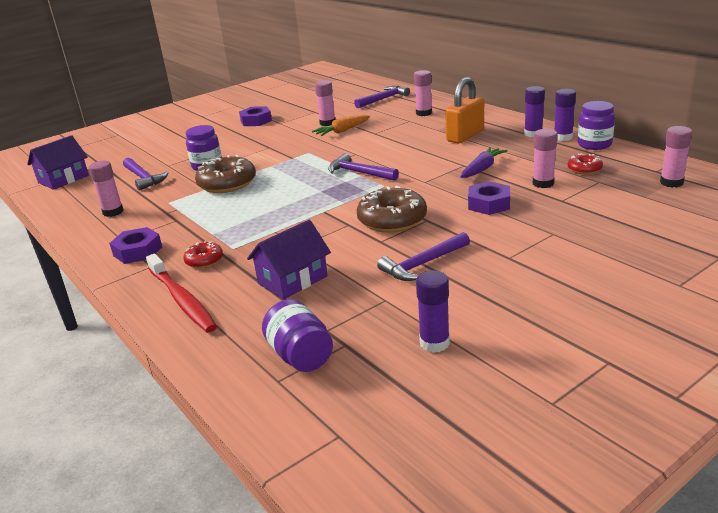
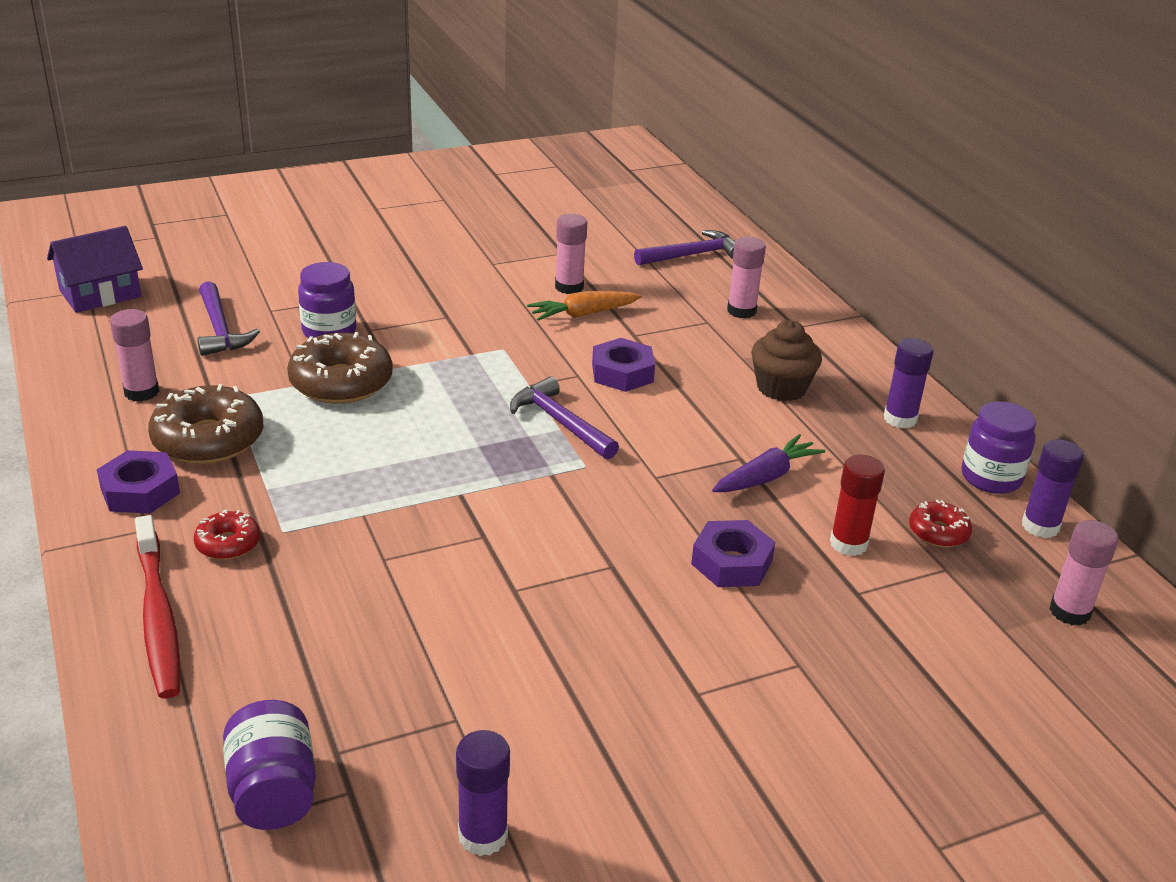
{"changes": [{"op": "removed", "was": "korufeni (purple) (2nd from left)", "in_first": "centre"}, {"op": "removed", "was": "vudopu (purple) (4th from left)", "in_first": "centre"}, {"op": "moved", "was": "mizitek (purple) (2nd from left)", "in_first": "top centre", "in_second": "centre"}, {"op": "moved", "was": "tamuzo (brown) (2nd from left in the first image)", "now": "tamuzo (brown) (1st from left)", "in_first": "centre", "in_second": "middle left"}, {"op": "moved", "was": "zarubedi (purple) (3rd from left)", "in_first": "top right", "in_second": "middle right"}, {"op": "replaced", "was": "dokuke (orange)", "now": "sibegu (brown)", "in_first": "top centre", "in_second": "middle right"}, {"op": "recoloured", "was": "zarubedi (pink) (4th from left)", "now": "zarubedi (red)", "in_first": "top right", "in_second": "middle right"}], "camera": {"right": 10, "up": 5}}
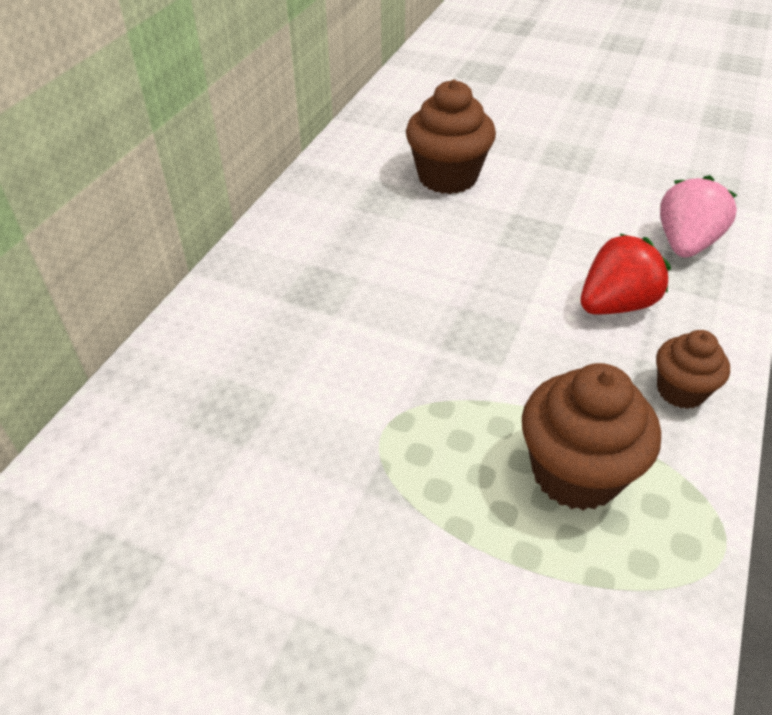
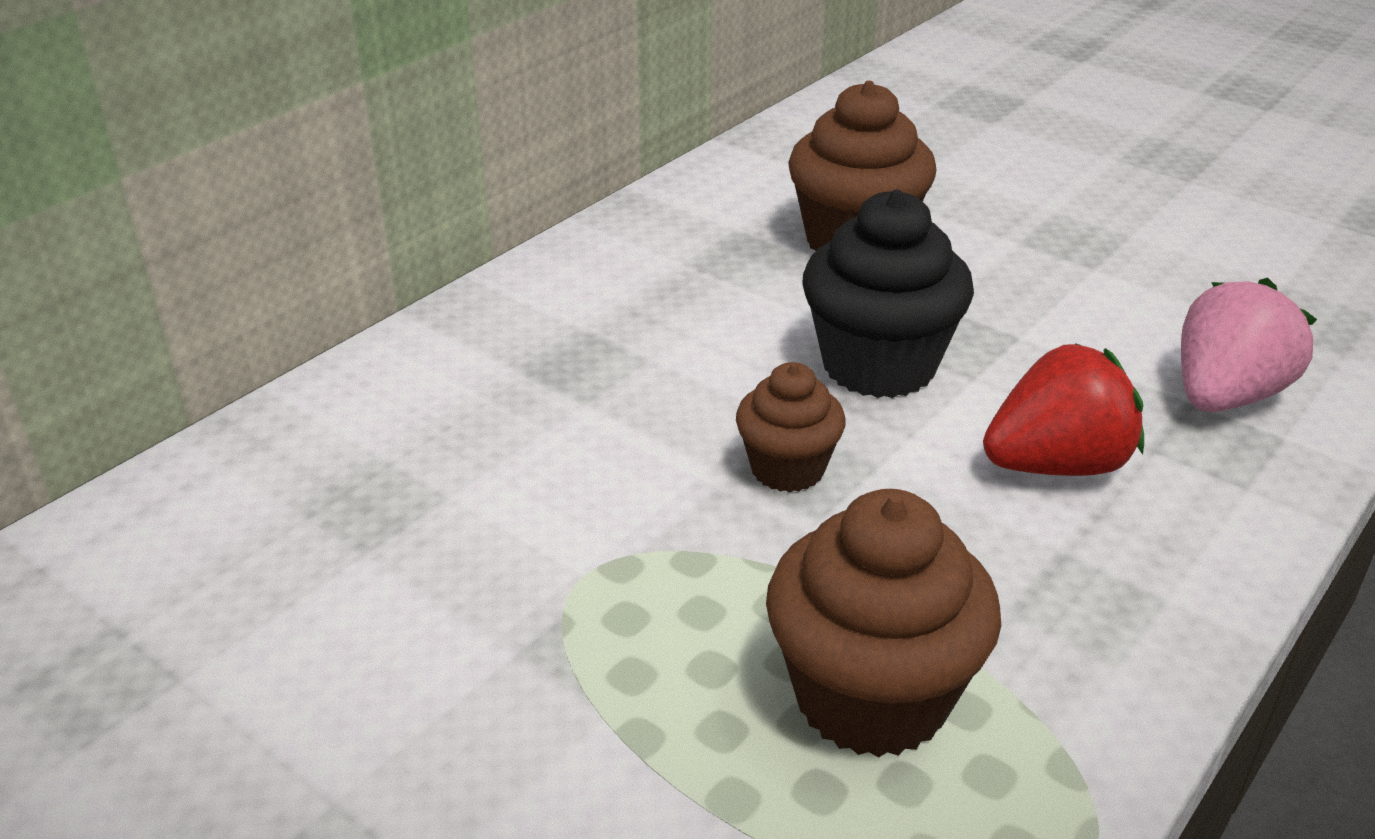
{"changes": [{"op": "added", "now": "sibegu (black)", "in_second": "centre"}, {"op": "moved", "was": "sibegu (brown) (3rd from left in the first image)", "now": "sibegu (brown) (1st from left)", "in_first": "middle right", "in_second": "centre"}], "camera": {"right": 15, "up": -10}}
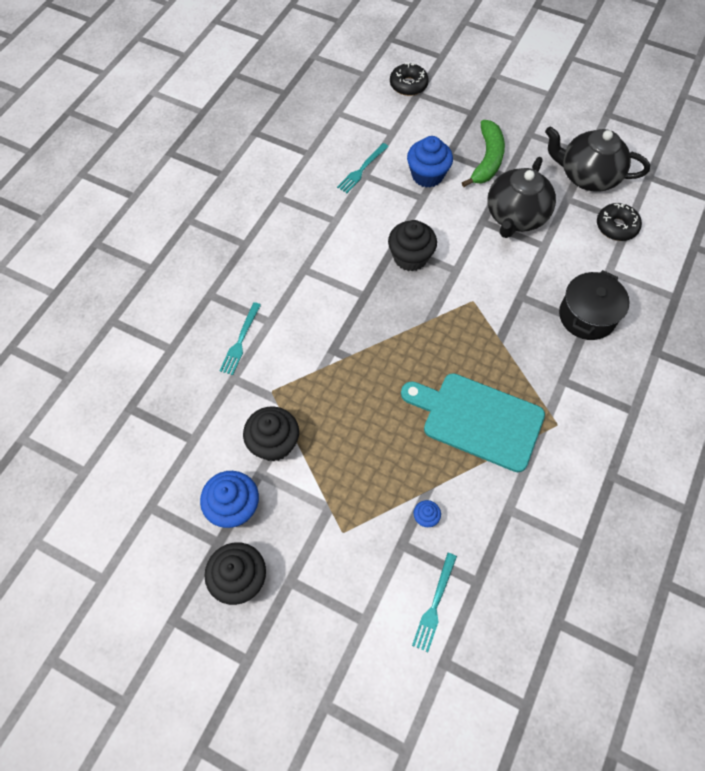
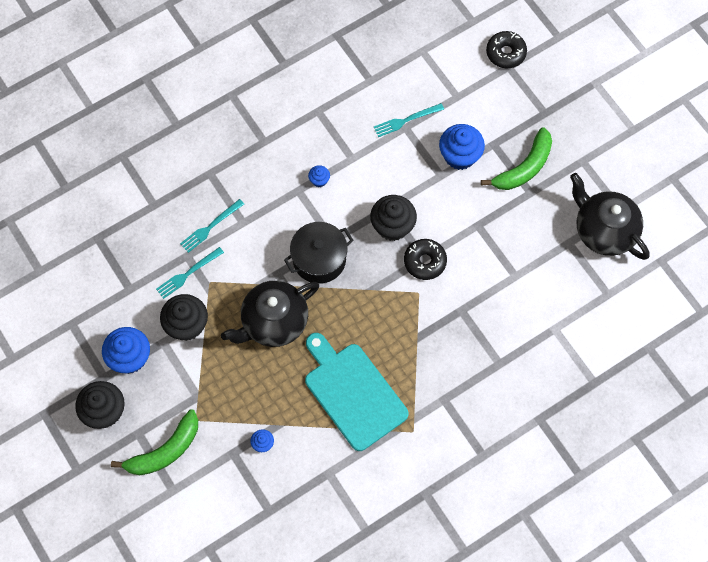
{"changes": [{"op": "added", "now": "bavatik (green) (1st from left)", "in_second": "bottom left"}, {"op": "added", "now": "sibegu (blue) (3rd from left)", "in_second": "top centre"}, {"op": "moved", "was": "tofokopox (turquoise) (3rd from left in the first image)", "now": "tofokopox (turquoise) (1st from left)", "in_first": "bottom centre", "in_second": "middle left"}, {"op": "moved", "was": "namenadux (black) (1st from left)", "in_first": "top right", "in_second": "centre"}, {"op": "moved", "was": "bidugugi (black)", "in_first": "middle right", "in_second": "centre"}, {"op": "moved", "was": "tamuzo (black) (2nd from left in the first image)", "now": "tamuzo (black) (1st from left)", "in_first": "top right", "in_second": "centre"}], "camera": {"right": 30, "up": 5}}
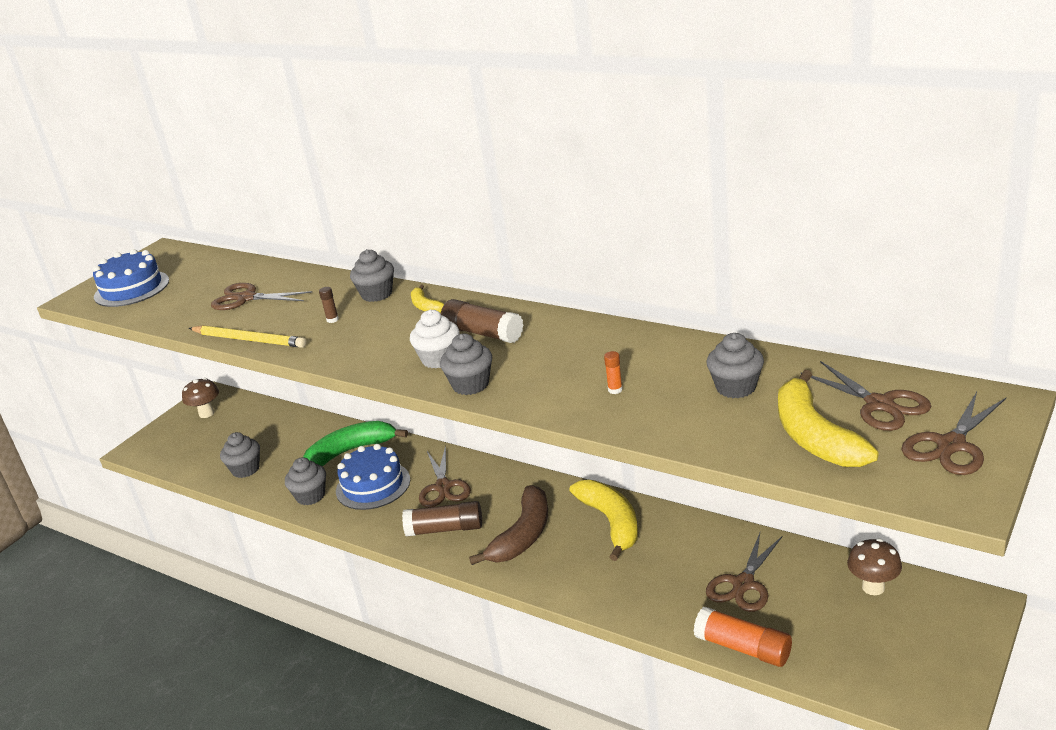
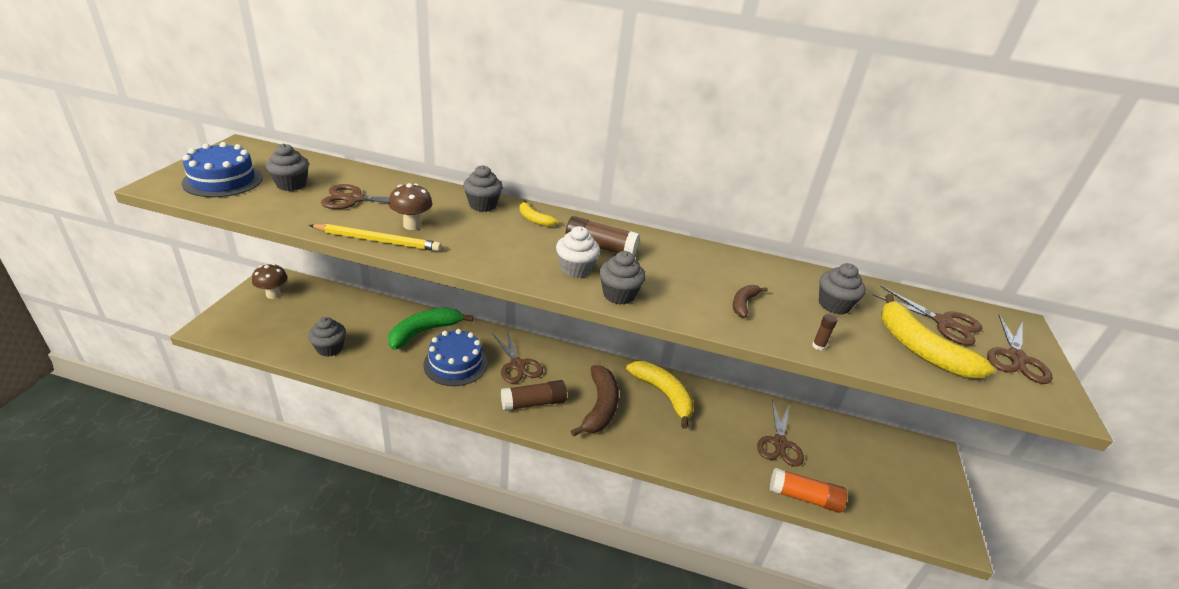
{"changes": [{"op": "moved", "was": "sibegu (grey) (2nd from left in the first image)", "now": "sibegu (grey) (1st from left)", "in_first": "middle left", "in_second": "top left"}, {"op": "moved", "was": "zarubedi (brown) (1st from left in the first image)", "now": "zarubedi (brown) (3rd from left)", "in_first": "middle left", "in_second": "middle right"}, {"op": "moved", "was": "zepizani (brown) (2nd from left)", "in_first": "bottom right", "in_second": "centre"}, {"op": "replaced", "was": "zarubedi (orange) (1st from left)", "now": "bavatik (brown) (2nd from left)", "in_first": "centre", "in_second": "centre"}], "camera": {"right": -25, "up": 5}}
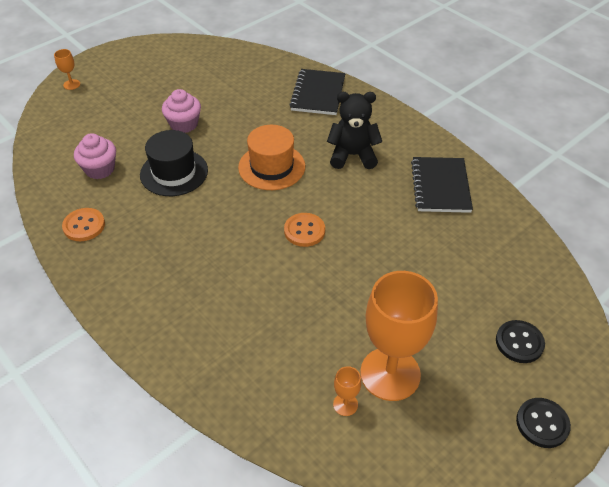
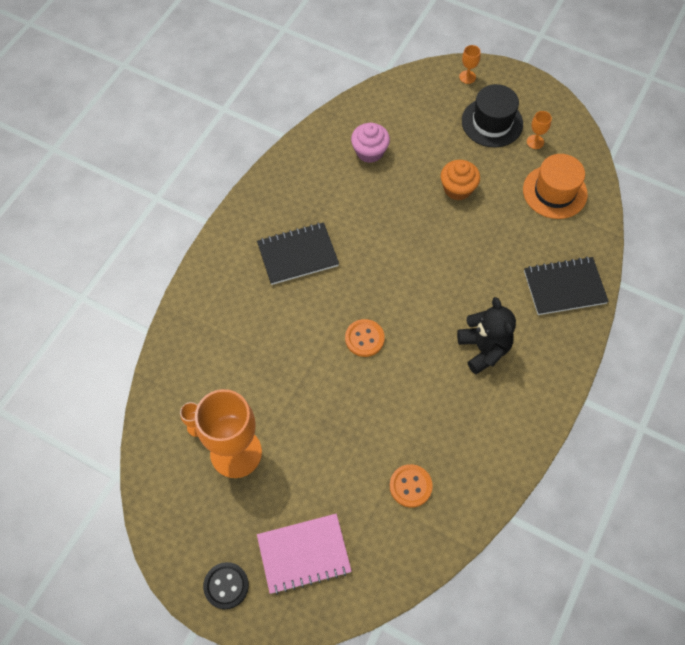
{"changes": [{"op": "added", "now": "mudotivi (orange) (4th from left)", "in_second": "top right"}, {"op": "moved", "was": "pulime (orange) (1st from left in the first image)", "now": "pulime (orange) (2nd from left)", "in_first": "middle left", "in_second": "bottom centre"}, {"op": "moved", "was": "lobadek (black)", "in_first": "middle left", "in_second": "top right"}, {"op": "moved", "was": "lobadek (orange)", "in_first": "top centre", "in_second": "top right"}, {"op": "moved", "was": "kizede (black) (2nd from left in the first image)", "now": "kizede (black) (1st from left)", "in_first": "middle right", "in_second": "centre"}, {"op": "replaced", "was": "pulime (black) (1st from left)", "now": "kizede (pink)", "in_first": "bottom right", "in_second": "bottom centre"}, {"op": "recoloured", "was": "sibegu (pink) (2nd from left)", "now": "sibegu (orange)", "in_first": "top left", "in_second": "top right"}], "camera": {"right": 70, "up": 15}}
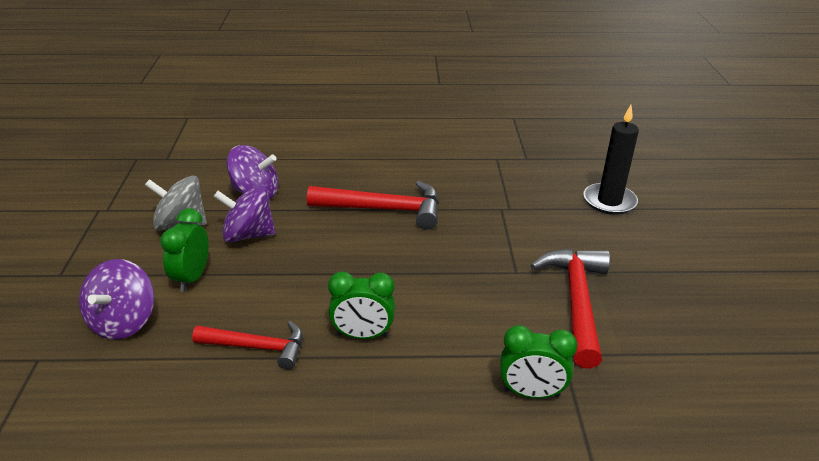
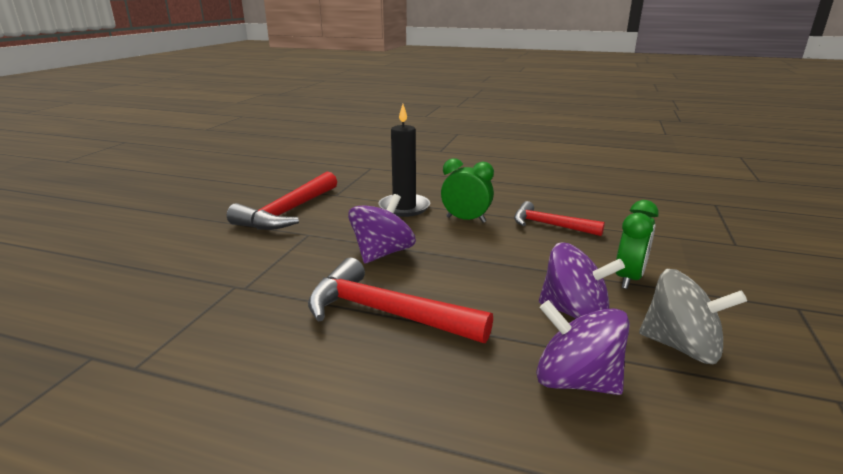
{"changes": [{"op": "removed", "was": "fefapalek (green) (3rd from left)", "in_first": "bottom centre"}, {"op": "moved", "was": "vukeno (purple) (1st from left)", "in_first": "middle left", "in_second": "centre"}, {"op": "moved", "was": "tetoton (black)", "in_first": "middle right", "in_second": "centre"}], "camera": {"right": -160, "up": -10}}
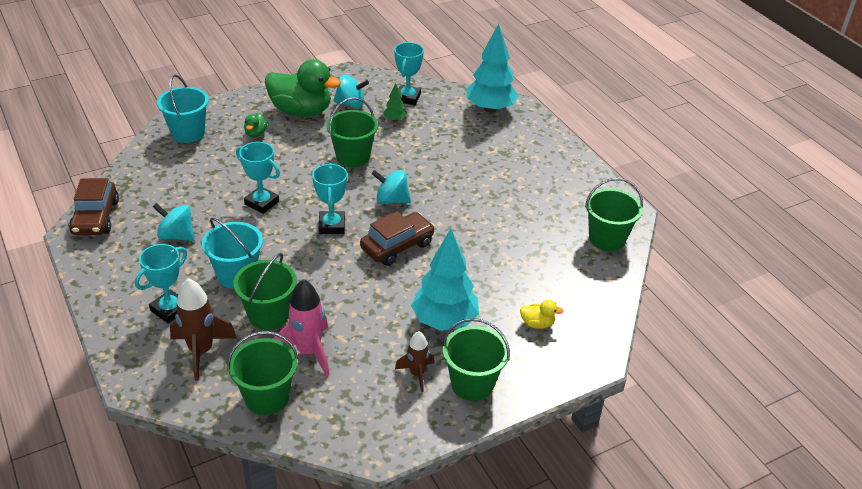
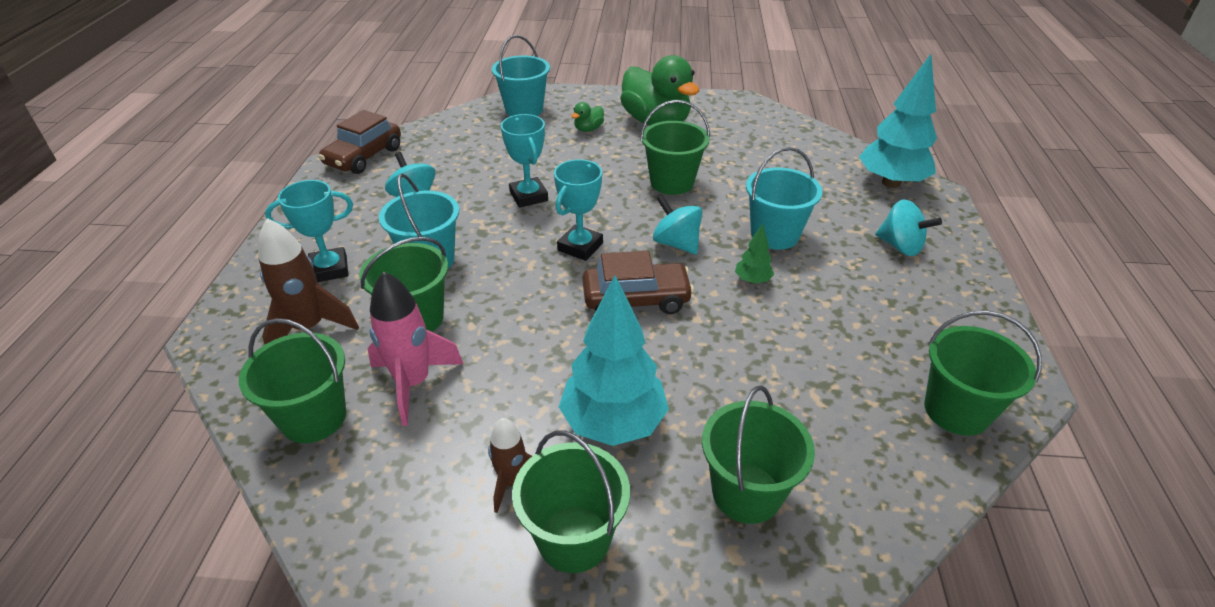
{"changes": [{"op": "removed", "was": "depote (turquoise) (4th from left)", "in_first": "top centre"}, {"op": "added", "now": "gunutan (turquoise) (3rd from left)", "in_second": "top centre"}, {"op": "moved", "was": "vukeno (turquoise) (2nd from left in the first image)", "now": "vukeno (turquoise) (3rd from left)", "in_first": "top centre", "in_second": "middle right"}, {"op": "moved", "was": "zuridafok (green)", "in_first": "top centre", "in_second": "centre"}, {"op": "replaced", "was": "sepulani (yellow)", "now": "gunutan (green) (5th from left)", "in_first": "centre", "in_second": "bottom centre"}], "camera": {"right": 35, "up": 0}}
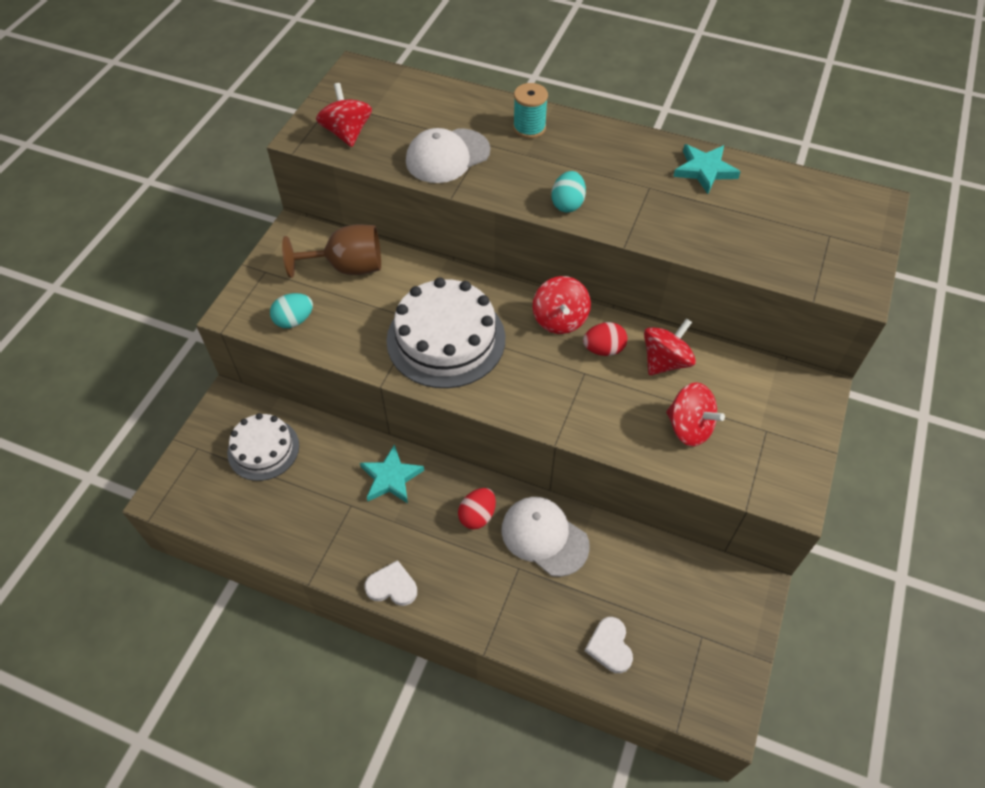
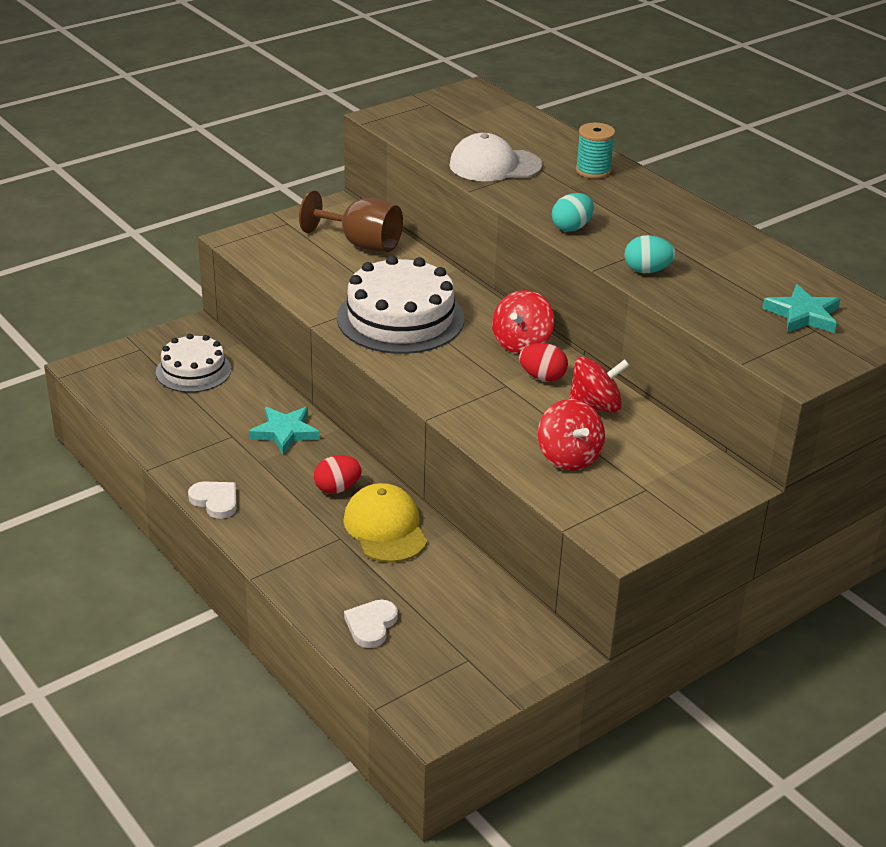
{"changes": [{"op": "removed", "was": "vukeno (red) (1st from left)", "in_first": "top centre"}, {"op": "moved", "was": "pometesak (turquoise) (1st from left in the first image)", "now": "pometesak (turquoise) (2nd from left)", "in_first": "middle left", "in_second": "top right"}, {"op": "moved", "was": "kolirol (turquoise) (2nd from left)", "in_first": "top right", "in_second": "middle right"}, {"op": "recoloured", "was": "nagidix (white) (2nd from left)", "now": "nagidix (yellow)", "in_first": "bottom centre", "in_second": "centre"}], "camera": {"right": 30, "up": -20}}
